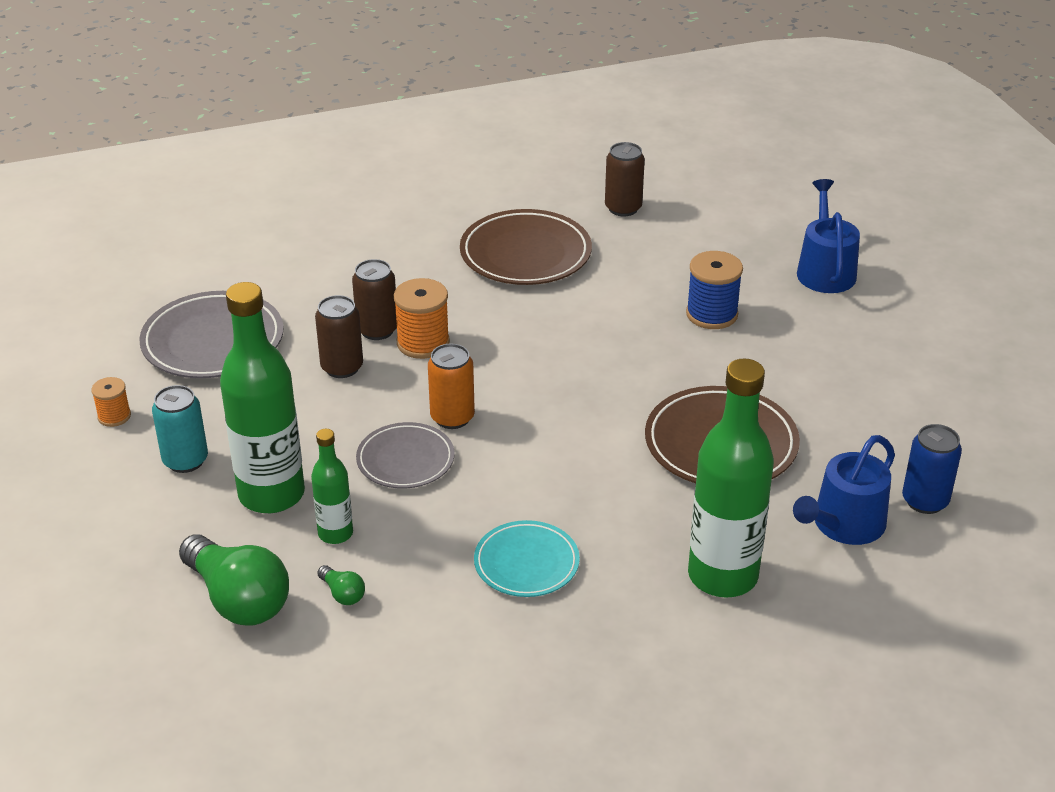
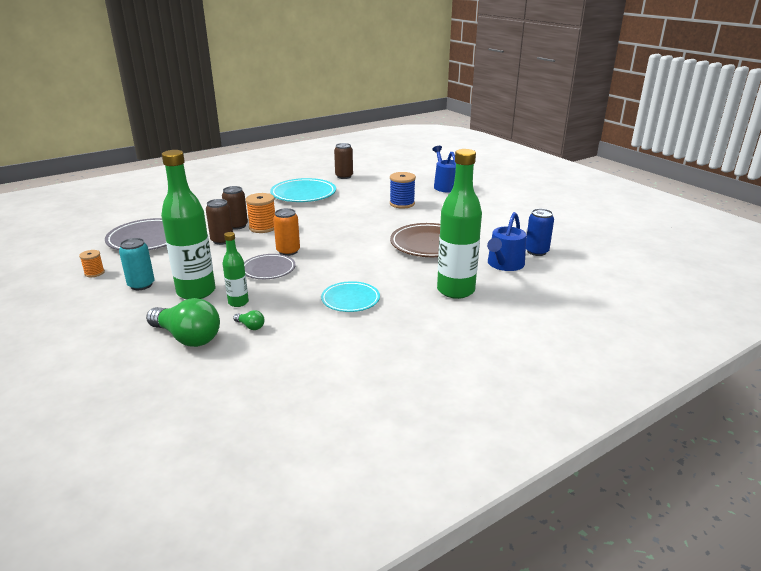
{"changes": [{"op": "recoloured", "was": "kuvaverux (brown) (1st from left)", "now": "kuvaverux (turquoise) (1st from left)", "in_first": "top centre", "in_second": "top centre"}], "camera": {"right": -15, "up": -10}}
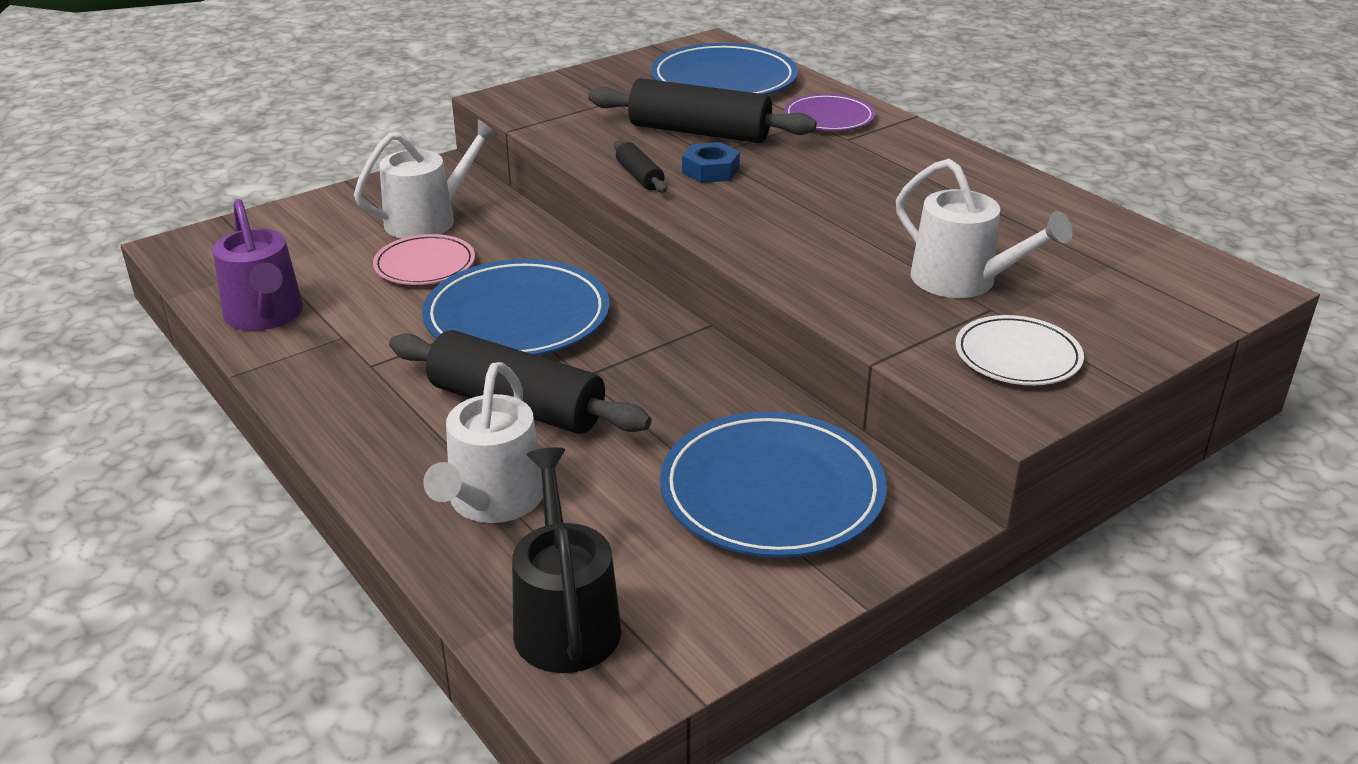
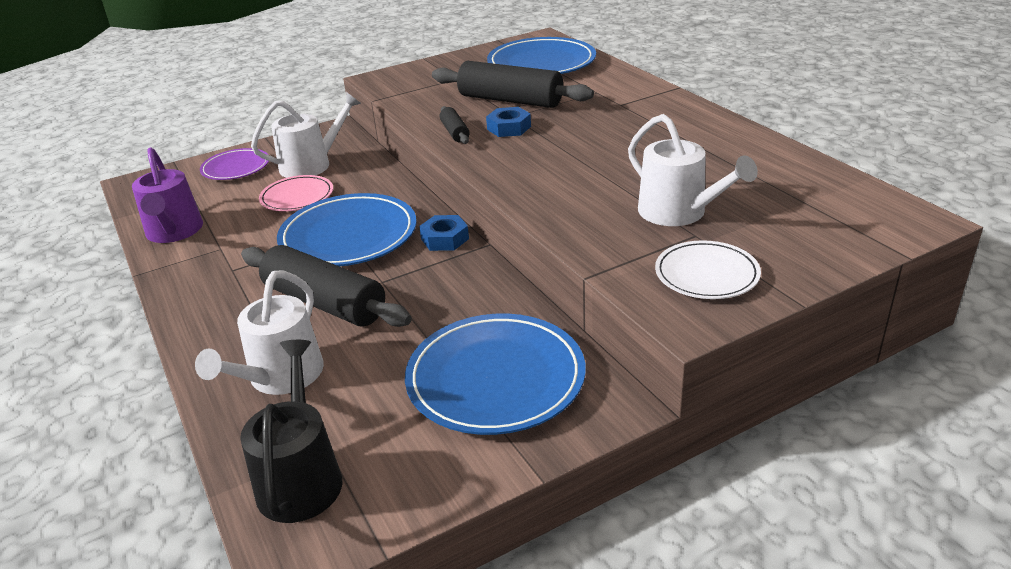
{"changes": [{"op": "added", "now": "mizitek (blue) (1st from left)", "in_second": "centre"}, {"op": "moved", "was": "kuvaverux (purple)", "in_first": "top centre", "in_second": "top left"}], "camera": {"right": 10, "up": 0}}
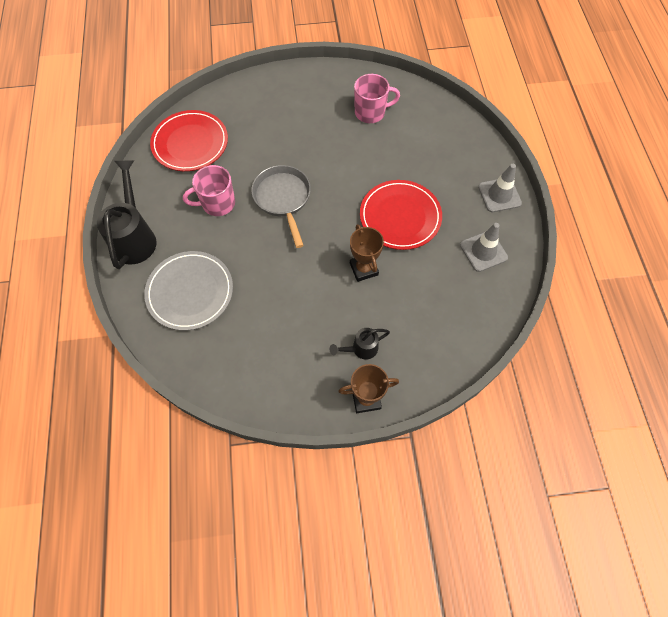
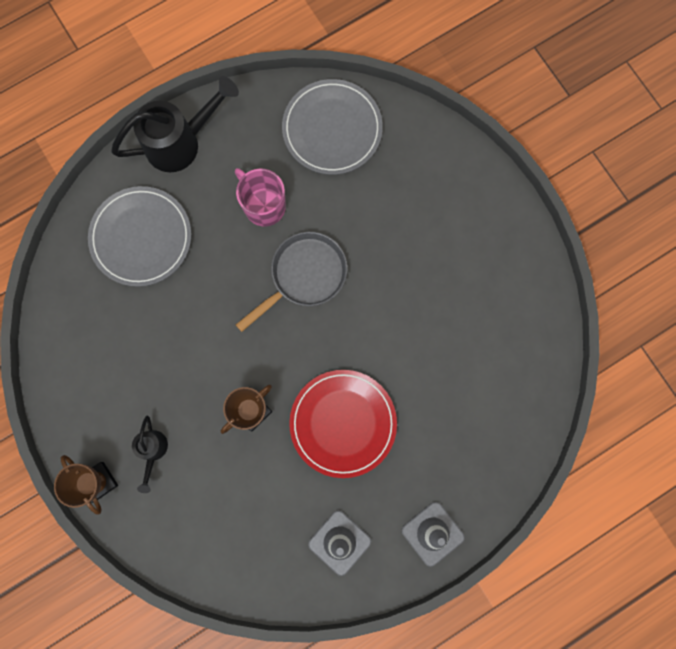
{"changes": [{"op": "removed", "was": "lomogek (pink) (2nd from left)", "in_first": "top centre"}, {"op": "recoloured", "was": "kuvaverux (red) (1st from left)", "now": "kuvaverux (grey) (2nd from left)", "in_first": "top left", "in_second": "top centre"}, {"op": "turned", "was": "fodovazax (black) (2nd from left in the first image)", "in_first": "centre", "in_second": "bottom left", "clockwise": -135}], "camera": {"right": 65, "up": 15}}
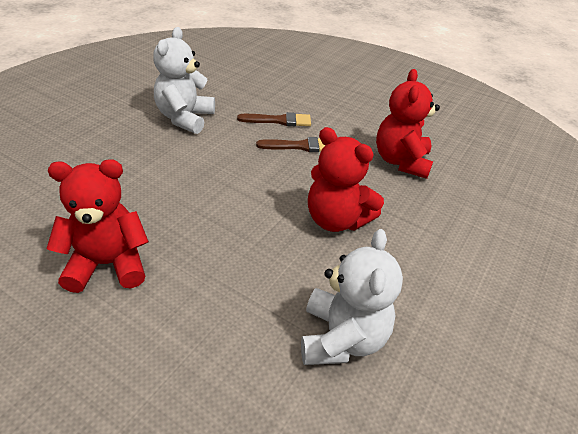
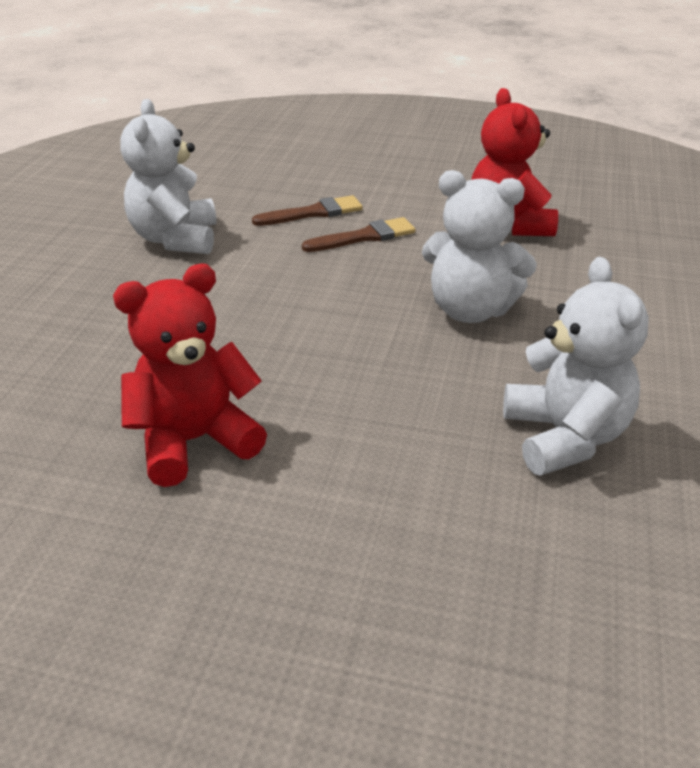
{"changes": [{"op": "recoloured", "was": "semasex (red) (2nd from left)", "now": "semasex (white) (2nd from left)", "in_first": "centre", "in_second": "top right"}], "camera": {"right": -15, "up": -5}}
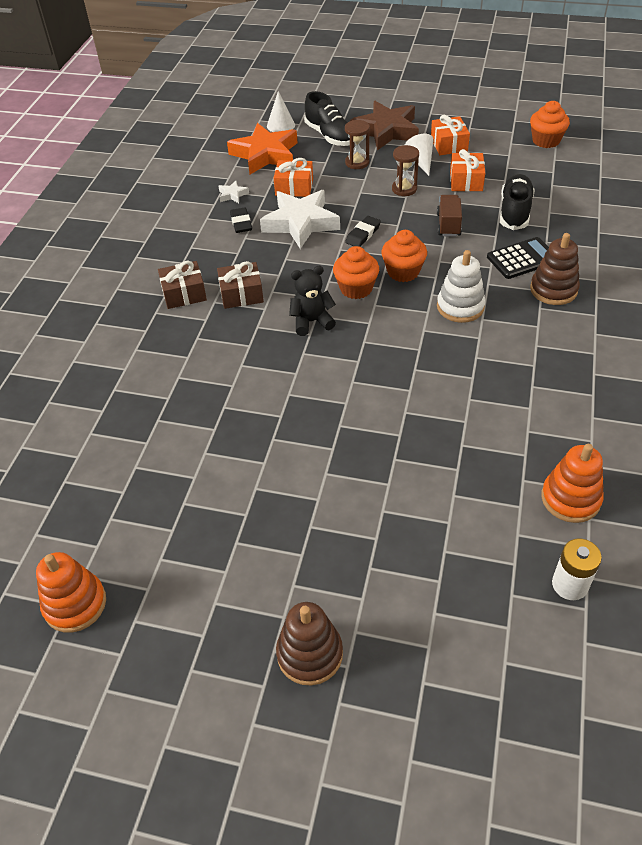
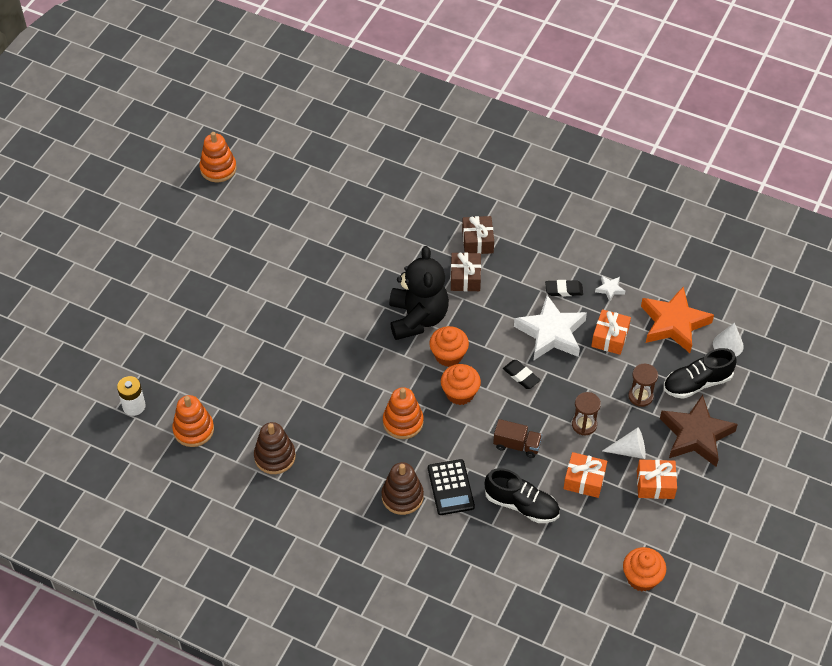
{"changes": [{"op": "moved", "was": "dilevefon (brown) (1st from left)", "in_first": "bottom centre", "in_second": "bottom left"}, {"op": "recoloured", "was": "dilevefon (white)", "now": "dilevefon (orange) (3rd from left)", "in_first": "middle right", "in_second": "centre"}, {"op": "resized", "was": "semasex (black)", "in_first": "centre", "in_second": "centre", "ratio": 1.79}], "camera": {"right": 100, "up": 5}}
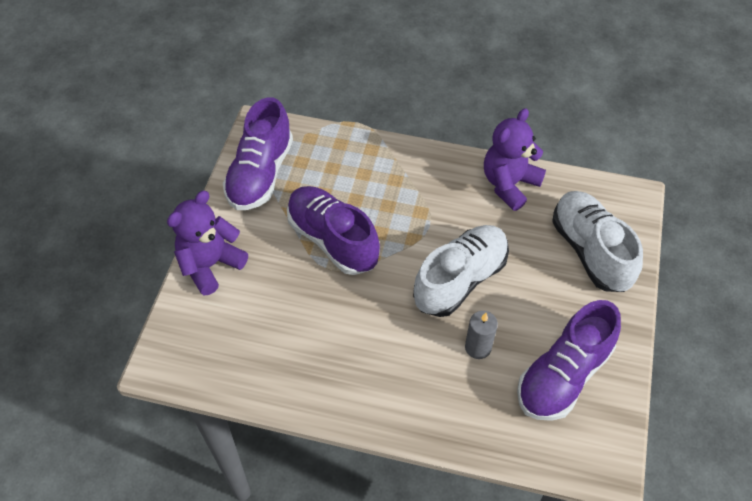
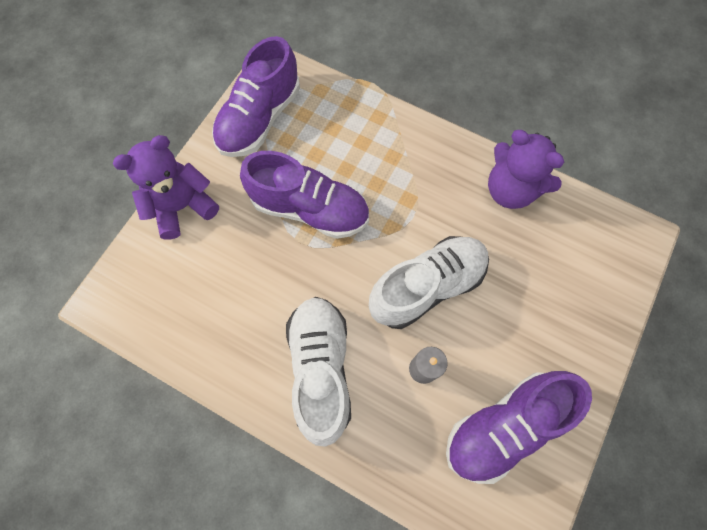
{"changes": [{"op": "moved", "was": "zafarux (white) (2nd from left in the first image)", "now": "zafarux (white) (1st from left)", "in_first": "middle right", "in_second": "bottom centre"}, {"op": "turned", "was": "zafarux (purple) (2nd from left)", "in_first": "centre", "in_second": "centre", "clockwise": 135}, {"op": "turned", "was": "semasex (purple) (2nd from left)", "in_first": "top right", "in_second": "top right", "clockwise": -105}], "camera": {"right": 15, "up": 15}}
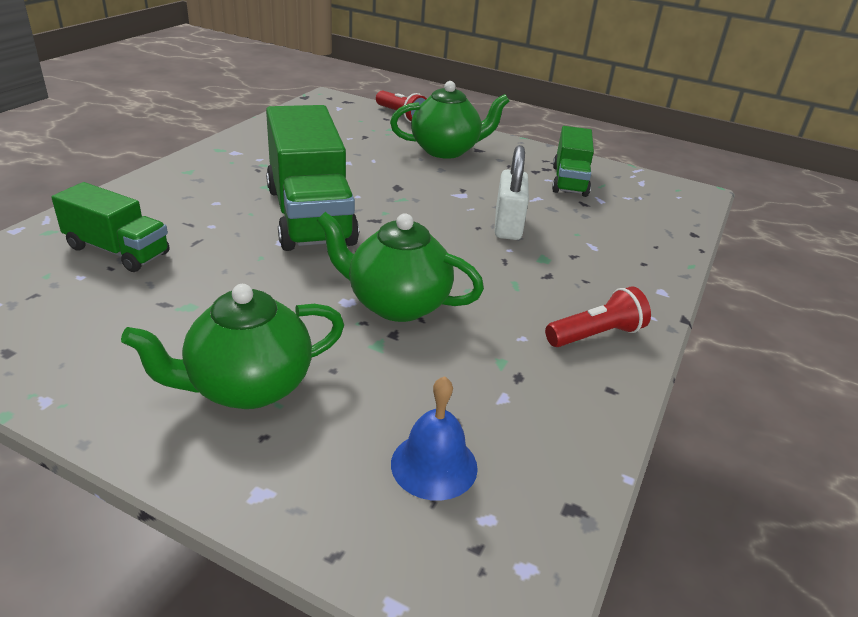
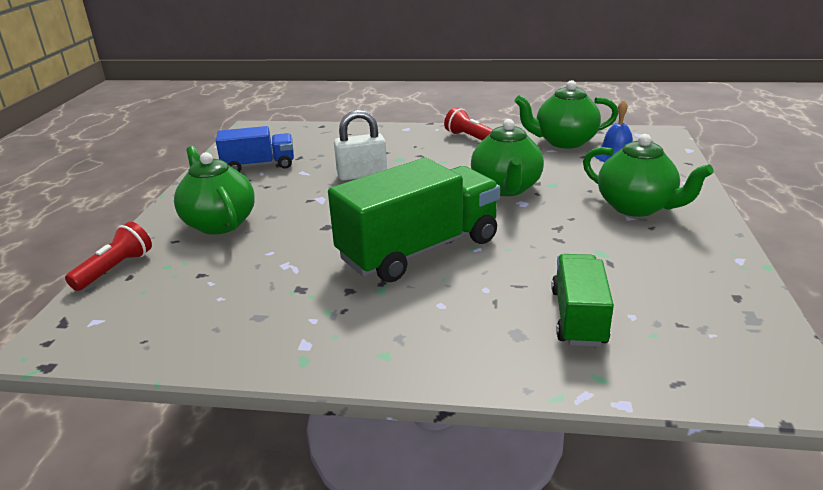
{"changes": [{"op": "added", "now": "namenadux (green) (3rd from left)", "in_second": "top right"}, {"op": "recoloured", "was": "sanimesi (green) (3rd from left)", "now": "sanimesi (blue)", "in_first": "top right", "in_second": "top left"}], "camera": {"right": -105, "up": -5}}
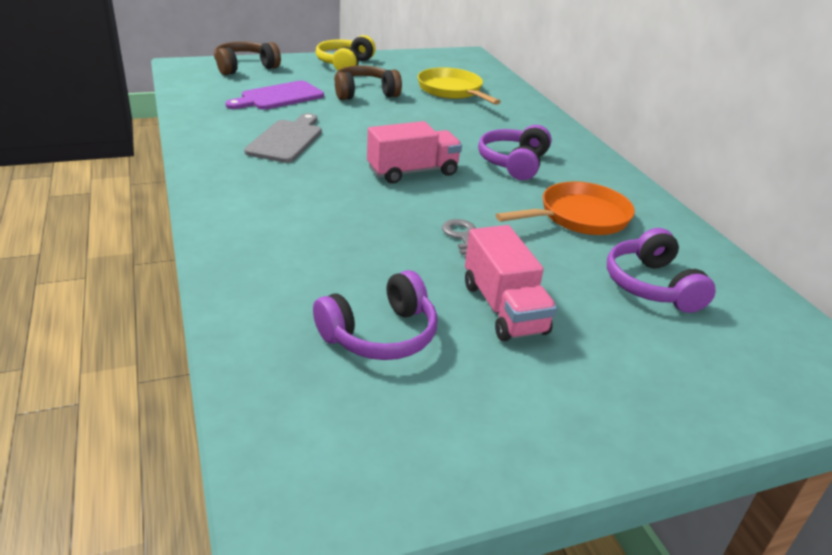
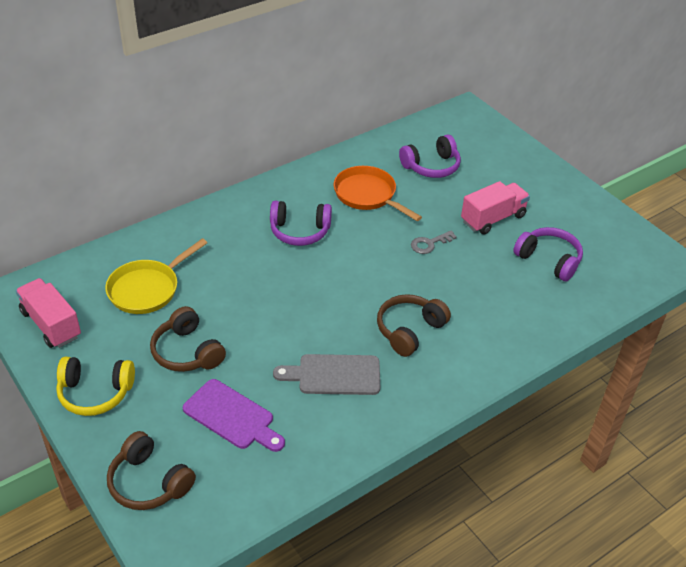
{"changes": [{"op": "added", "now": "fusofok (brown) (3rd from left)", "in_second": "centre"}, {"op": "moved", "was": "sanimesi (pink) (1st from left)", "in_first": "top centre", "in_second": "middle left"}], "camera": {"right": -105, "up": 10}}
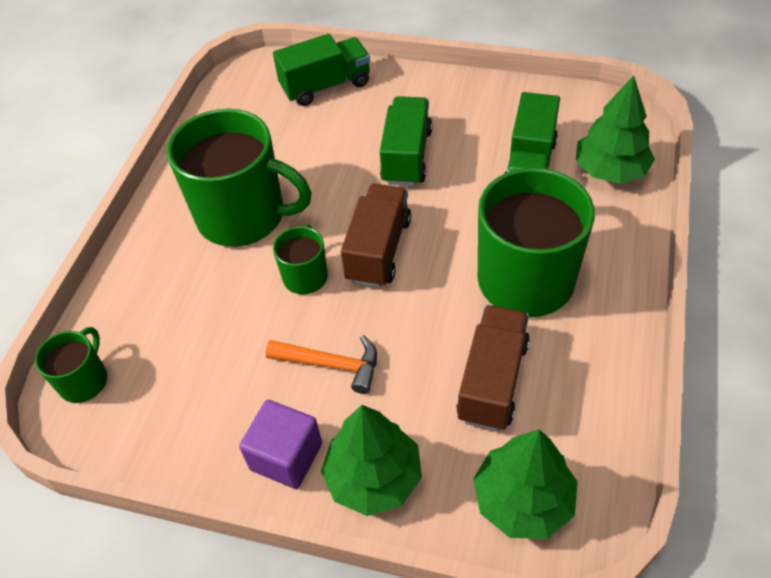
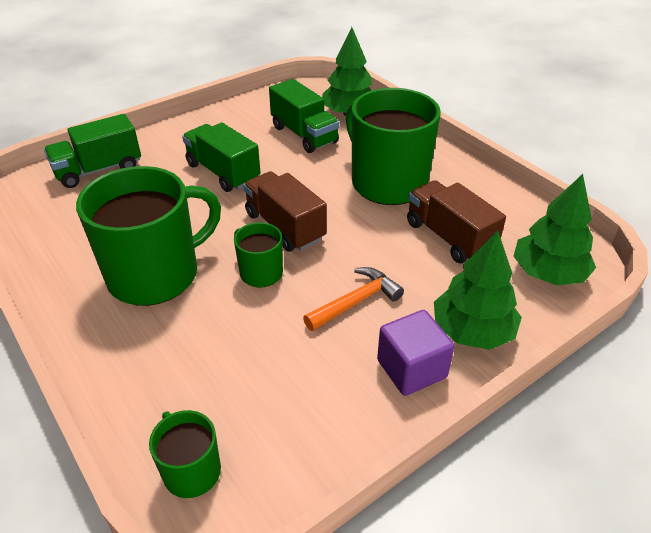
{"changes": [{"op": "turned", "was": "sanimesi (green) (1st from left)", "in_first": "top centre", "in_second": "top left", "clockwise": -135}], "camera": {"right": -55, "up": -10}}
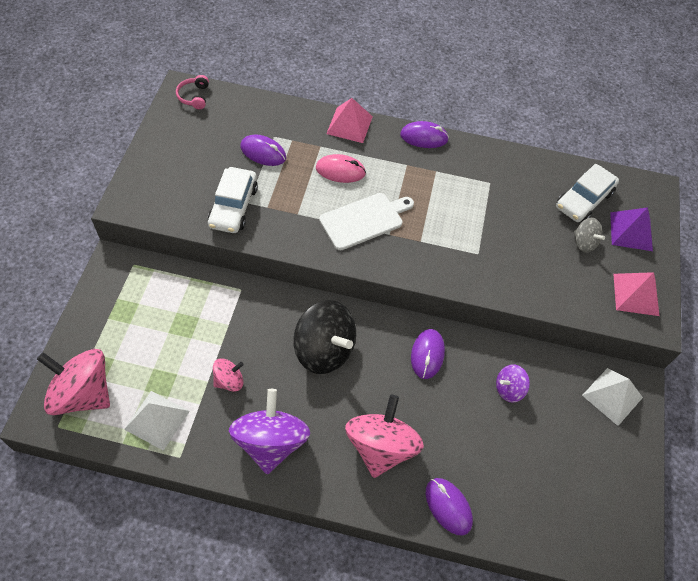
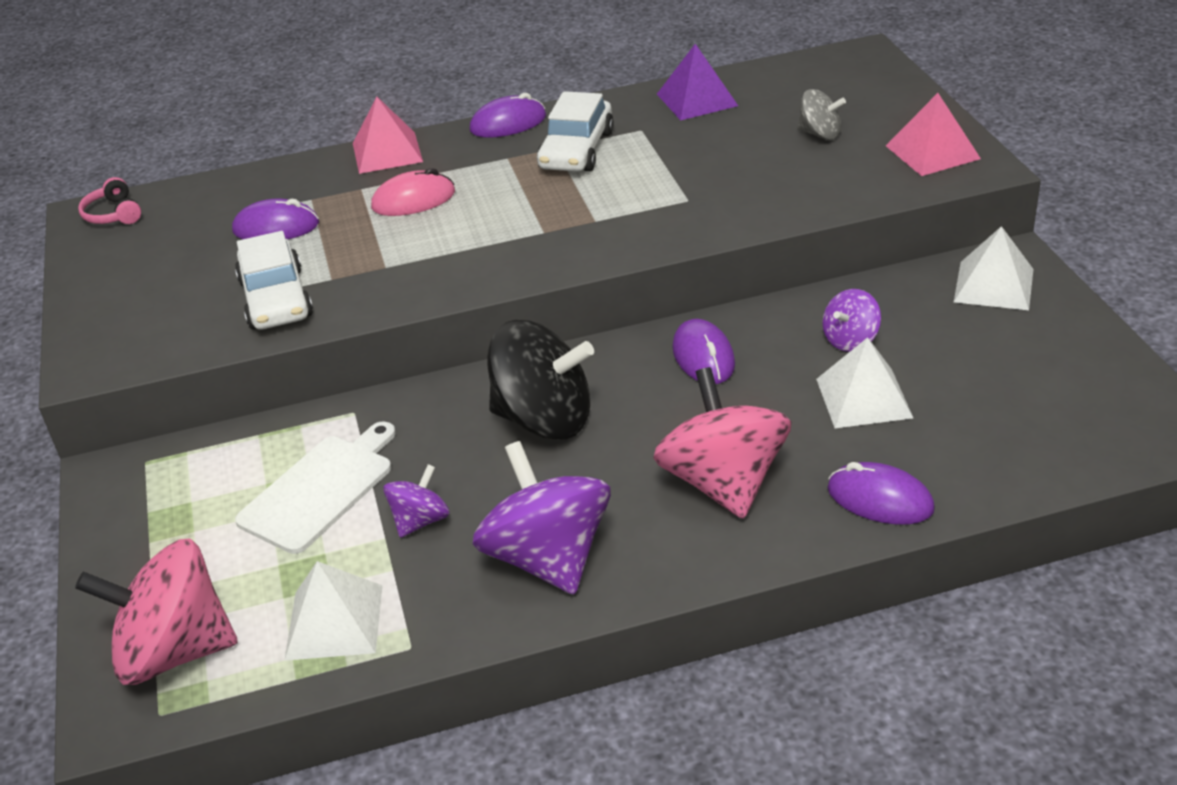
{"changes": [{"op": "added", "now": "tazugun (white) (2nd from left)", "in_second": "middle right"}, {"op": "moved", "was": "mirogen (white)", "in_first": "centre", "in_second": "middle left"}, {"op": "moved", "was": "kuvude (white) (2nd from left)", "in_first": "top right", "in_second": "top centre"}, {"op": "moved", "was": "tazugun (purple)", "in_first": "middle right", "in_second": "top centre"}, {"op": "recoloured", "was": "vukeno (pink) (2nd from left)", "now": "vukeno (purple) (1st from left)", "in_first": "middle left", "in_second": "centre"}], "camera": {"right": -20, "up": -20}}
